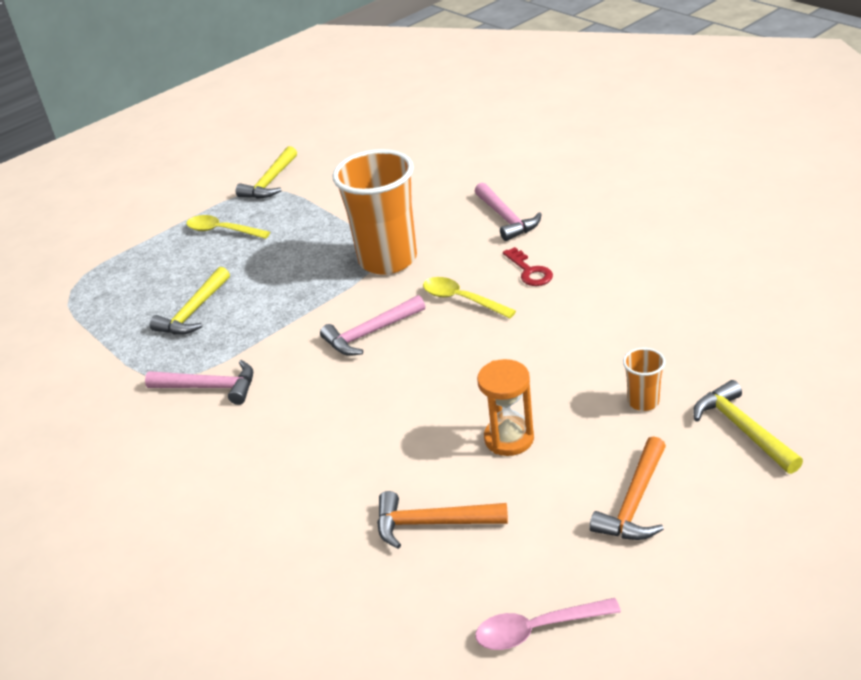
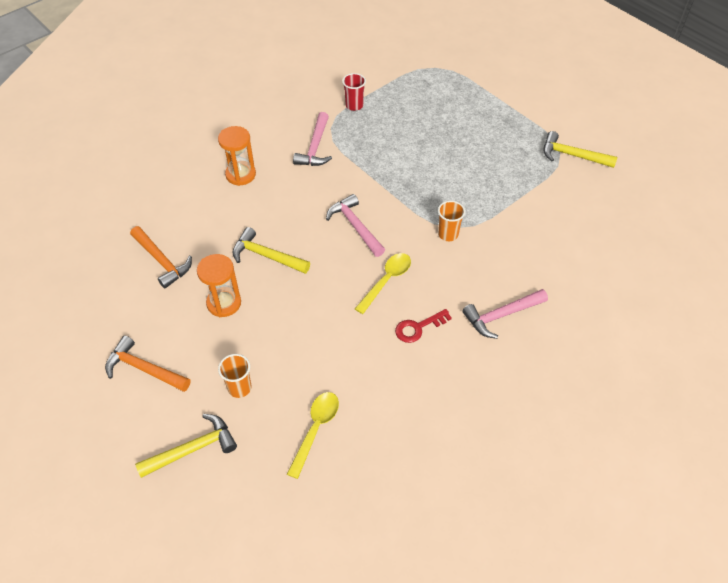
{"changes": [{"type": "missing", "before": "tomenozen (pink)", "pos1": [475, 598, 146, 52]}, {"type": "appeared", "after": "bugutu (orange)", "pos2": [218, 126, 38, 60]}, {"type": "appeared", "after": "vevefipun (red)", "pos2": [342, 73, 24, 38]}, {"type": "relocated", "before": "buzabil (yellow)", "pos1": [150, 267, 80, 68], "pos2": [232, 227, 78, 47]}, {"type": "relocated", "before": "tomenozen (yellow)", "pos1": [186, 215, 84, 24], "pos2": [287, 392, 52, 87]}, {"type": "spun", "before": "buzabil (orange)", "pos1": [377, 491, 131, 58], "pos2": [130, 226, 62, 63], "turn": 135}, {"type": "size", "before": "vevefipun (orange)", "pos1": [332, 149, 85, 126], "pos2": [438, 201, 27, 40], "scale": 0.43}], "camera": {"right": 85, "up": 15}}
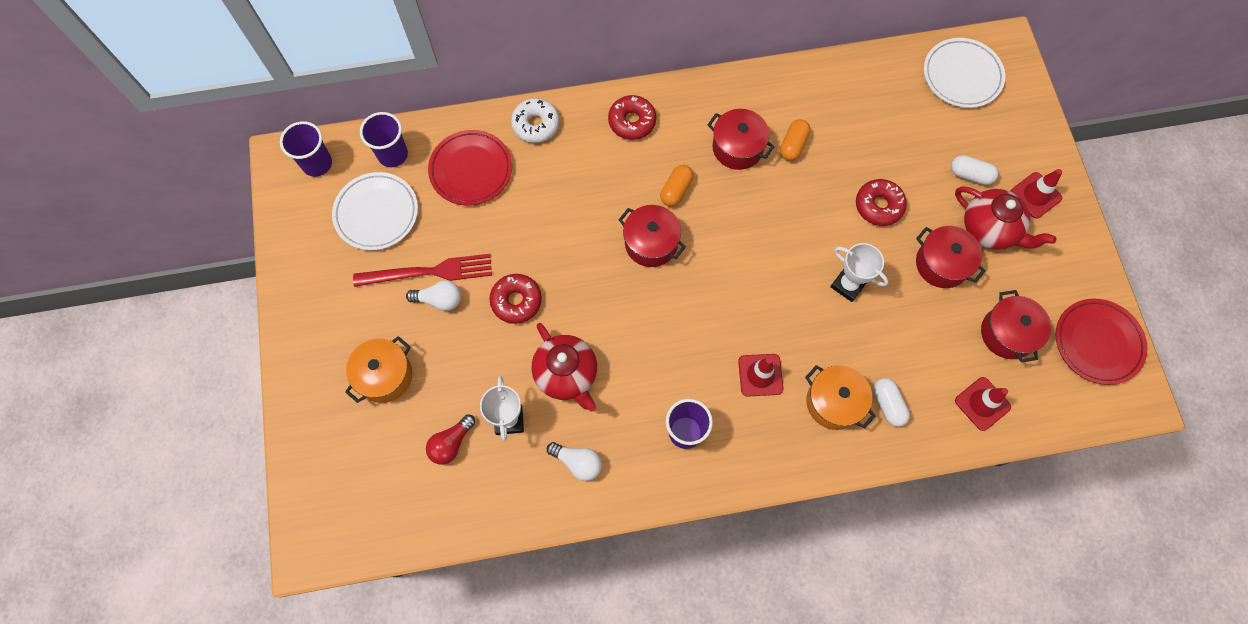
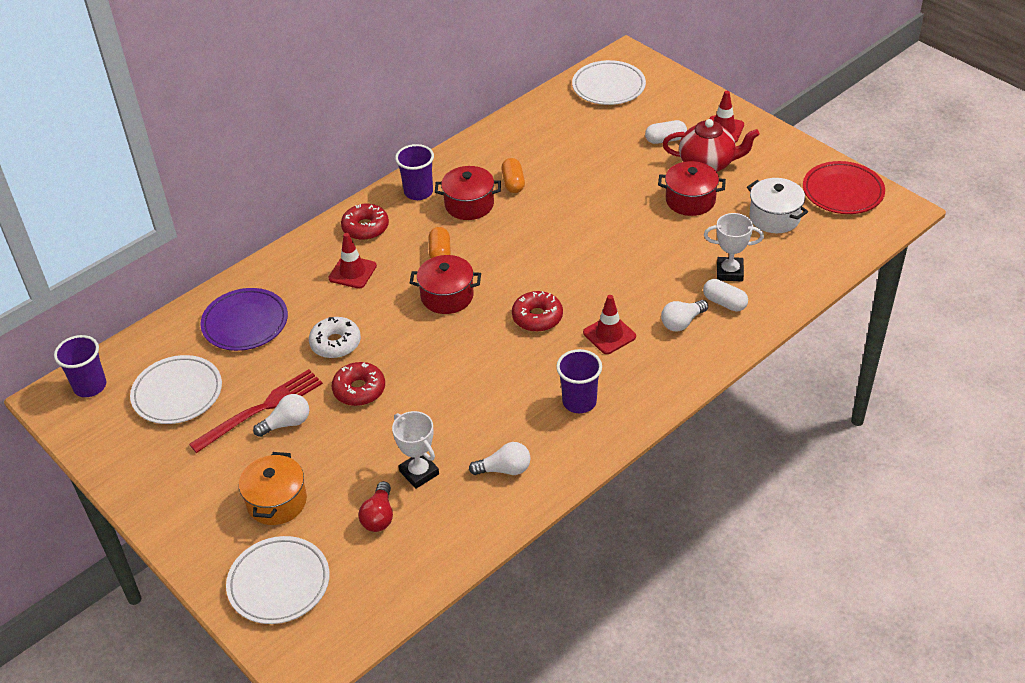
{"changes": [{"type": "missing", "before": "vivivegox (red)", "pos1": [532, 323, 65, 88]}, {"type": "appeared", "after": "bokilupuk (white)", "pos2": [226, 536, 103, 88]}, {"type": "relocated", "before": "vevefipun (purple)", "pos1": [360, 112, 48, 55], "pos2": [395, 144, 39, 56]}, {"type": "relocated", "before": "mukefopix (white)", "pos1": [511, 98, 49, 45], "pos2": [309, 317, 52, 41]}, {"type": "relocated", "before": "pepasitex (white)", "pos1": [831, 243, 58, 59], "pos2": [704, 213, 60, 68]}, {"type": "relocated", "before": "mukefopix (red)", "pos1": [856, 179, 51, 47], "pos2": [512, 291, 51, 41]}, {"type": "relocated", "before": "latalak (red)", "pos1": [955, 377, 56, 54], "pos2": [328, 233, 49, 56]}, {"type": "exchanged", "before": "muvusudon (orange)", "after": "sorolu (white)", "pos1": [805, 365, 71, 65], "pos2": [661, 300, 47, 31]}, {"type": "colour", "before": "bokilupuk (red)", "after": "bokilupuk (purple)", "pos1": [428, 130, 84, 76], "pos2": [200, 288, 88, 63]}, {"type": "colour", "before": "muvusudon (red)", "after": "muvusudon (white)", "pos1": [981, 290, 70, 73], "pos2": [747, 178, 61, 55]}], "camera": {"right": -30, "up": -25}}
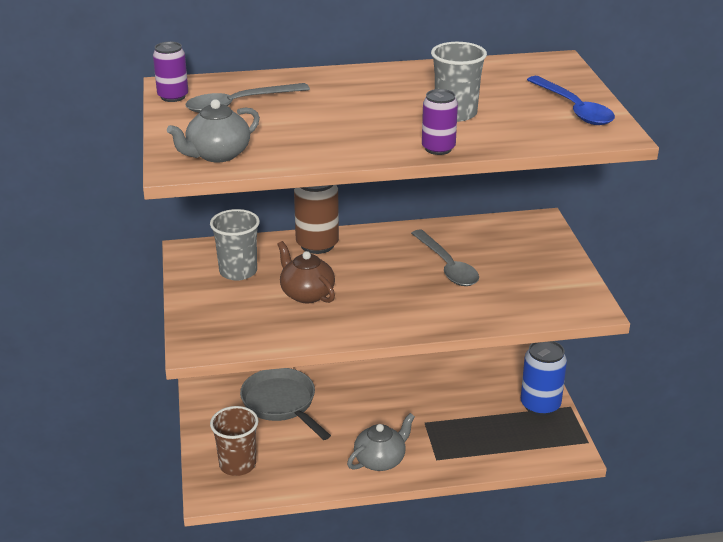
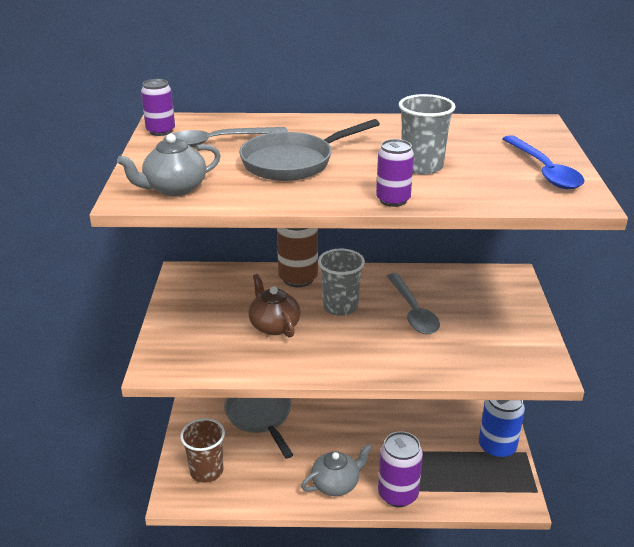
{"changes": [{"type": "appeared", "after": "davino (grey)", "pos2": [239, 119, 141, 62]}, {"type": "appeared", "after": "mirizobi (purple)", "pos2": [378, 431, 45, 76]}, {"type": "relocated", "before": "vevefipun (grey)", "pos1": [210, 209, 50, 72], "pos2": [318, 248, 47, 68]}], "camera": {"right": 10, "up": 0}}
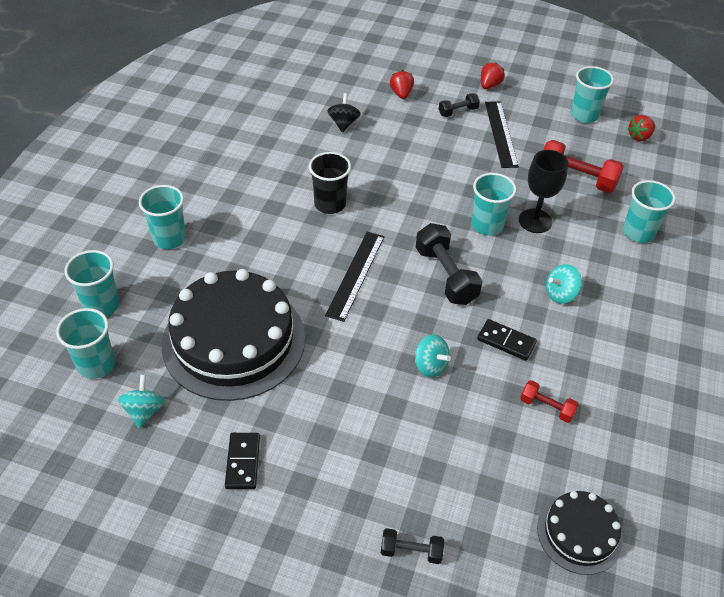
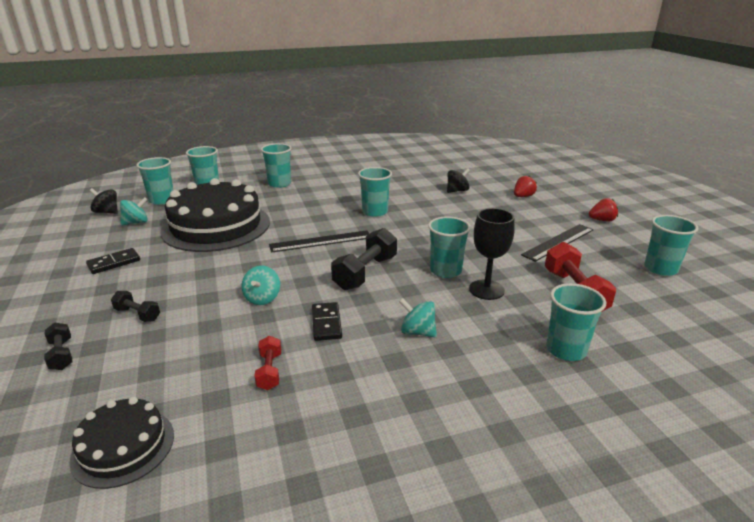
{"changes": [{"type": "missing", "before": "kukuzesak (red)", "pos1": [627, 115, 28, 26]}, {"type": "appeared", "after": "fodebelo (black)", "pos2": [90, 188, 28, 26]}, {"type": "relocated", "before": "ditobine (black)", "pos1": [439, 93, 41, 24], "pos2": [111, 291, 49, 31]}, {"type": "colour", "before": "vevefipun (black)", "after": "vevefipun (turquoise)", "pos1": [309, 152, 42, 62], "pos2": [358, 167, 34, 50]}], "camera": {"right": 55, "up": -20}}
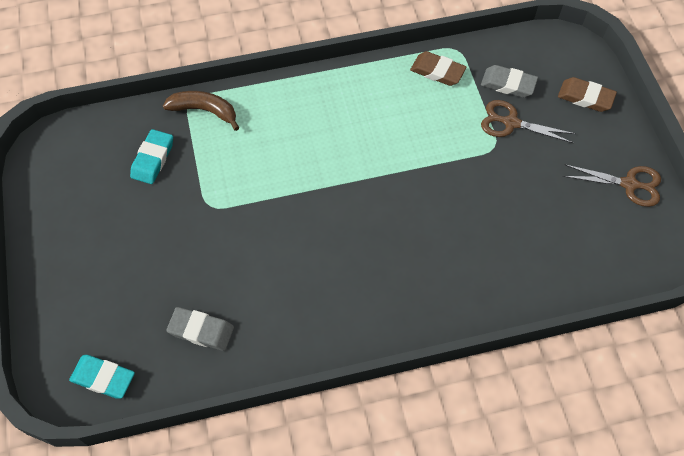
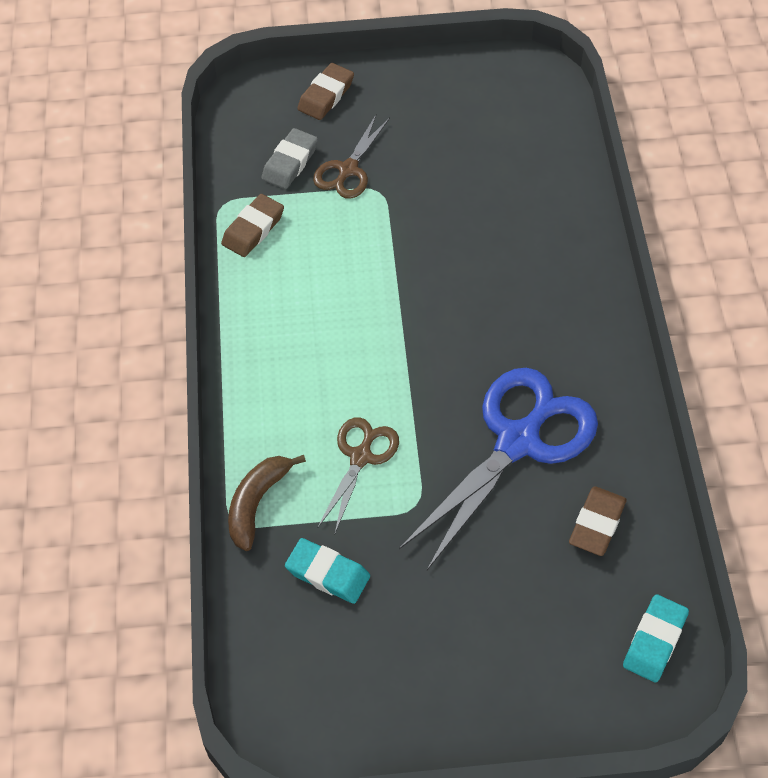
{"changes": [{"type": "appeared", "after": "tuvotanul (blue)", "pos2": [399, 368, 199, 202]}, {"type": "relocated", "before": "tuvotanul (brown)", "pos1": [563, 165, 98, 42], "pos2": [318, 417, 81, 116]}, {"type": "colour", "before": "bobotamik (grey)", "after": "bobotamik (brown)", "pos1": [166, 307, 68, 44], "pos2": [569, 486, 58, 70]}], "camera": {"right": -80, "up": -5}}
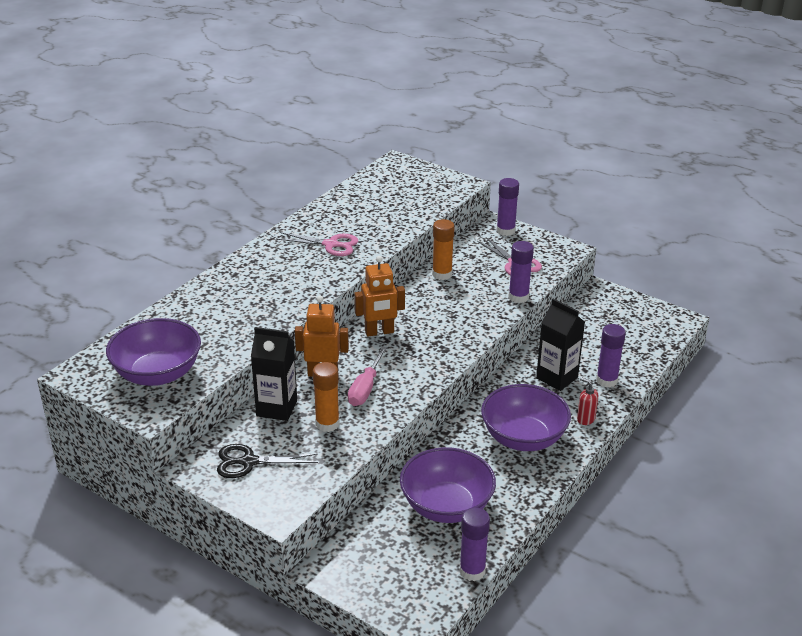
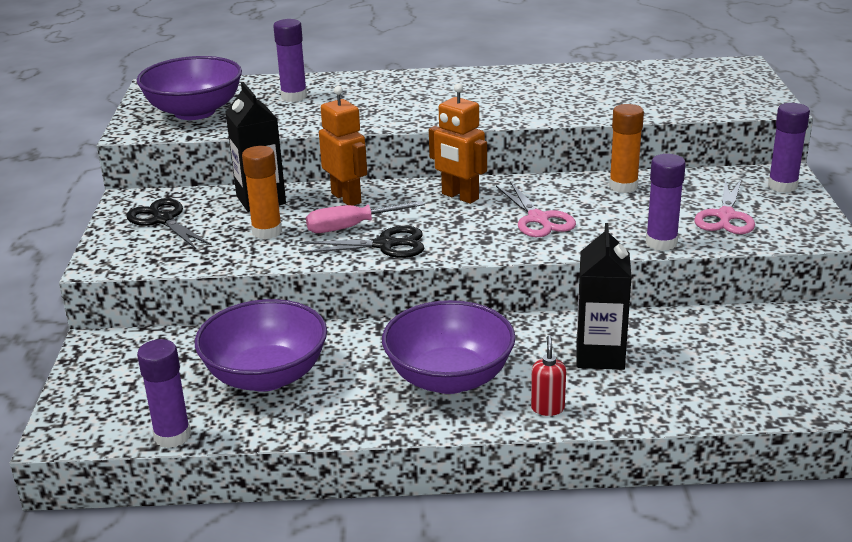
{"changes": [{"type": "appeared", "after": "tuvotanul (black)", "pos2": [299, 226, 125, 32]}, {"type": "relocated", "before": "tuvotanul (pink)", "pos1": [276, 232, 82, 24], "pos2": [496, 181, 80, 56]}, {"type": "relocated", "before": "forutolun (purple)", "pos1": [596, 324, 30, 64], "pos2": [273, 19, 34, 83]}], "camera": {"right": 55, "up": -5}}
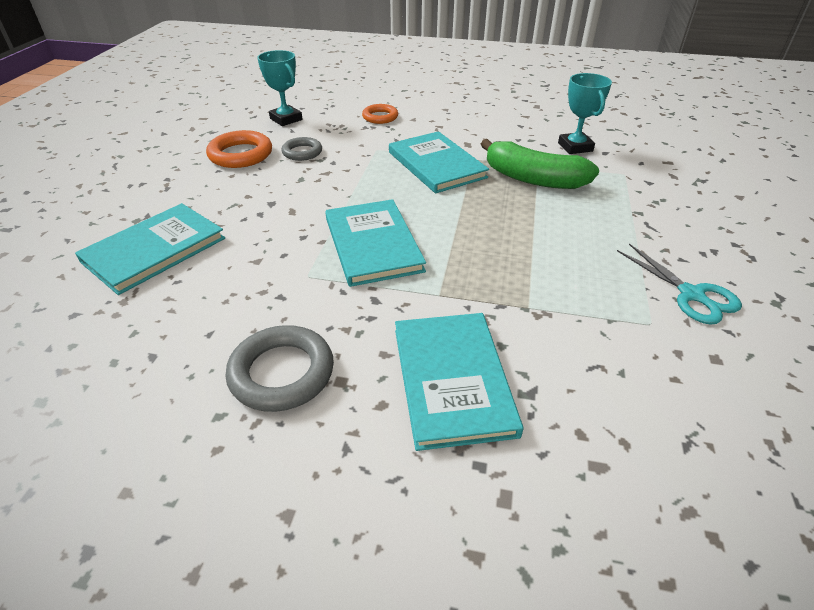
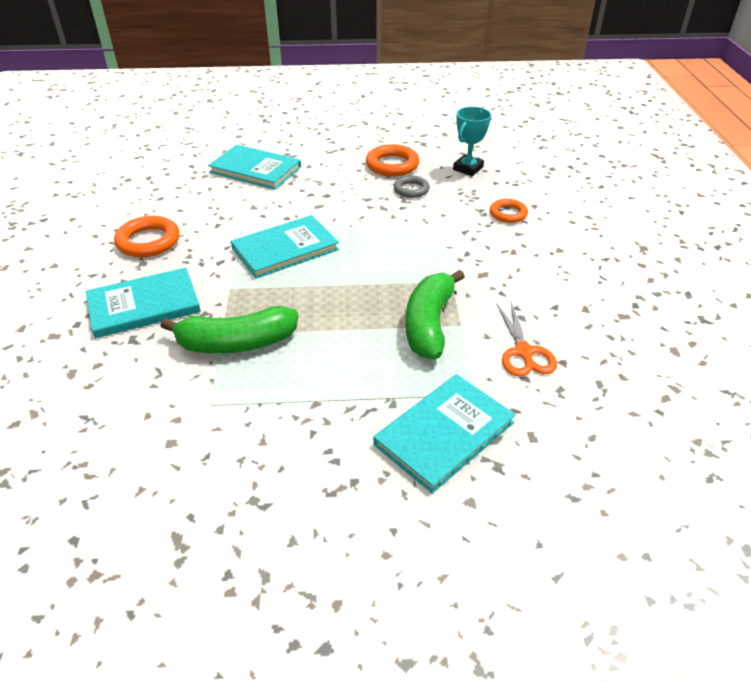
{"changes": [{"type": "missing", "before": "tuvotanul (turquoise)", "pos1": [617, 244, 125, 81]}, {"type": "appeared", "after": "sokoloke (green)", "pos2": [160, 306, 139, 48]}, {"type": "relocated", "before": "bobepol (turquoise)", "pos1": [389, 131, 100, 62], "pos2": [373, 374, 143, 119]}, {"type": "exchanged", "before": "pepasitex (turquoise)", "after": "tuvotanul (orange)", "pos1": [558, 73, 54, 81], "pos2": [497, 302, 60, 75]}, {"type": "colour", "before": "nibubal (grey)", "after": "nibubal (orange)", "pos1": [226, 325, 108, 87], "pos2": [114, 216, 65, 41]}], "camera": {"right": 75, "up": 0}}
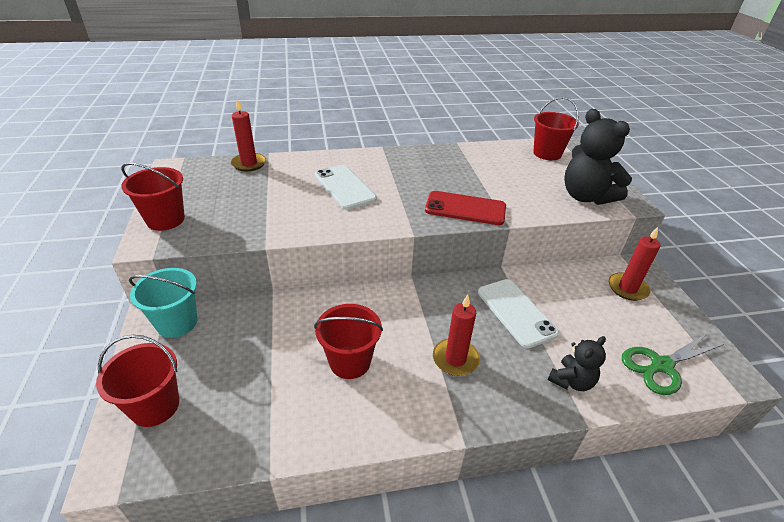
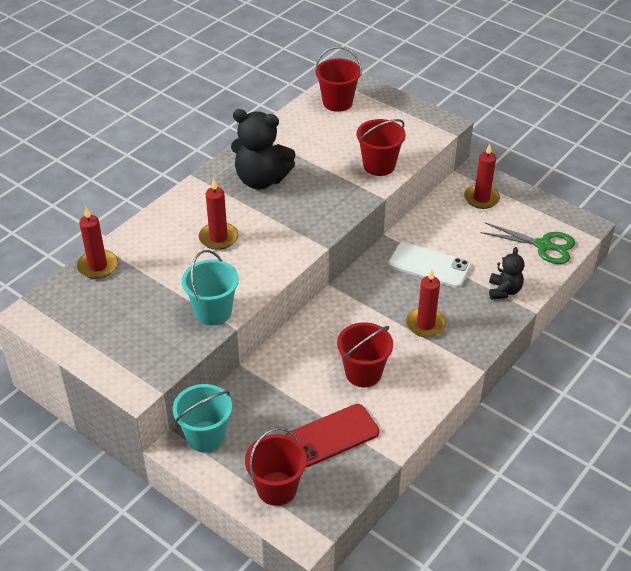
{"changes": [{"type": "appeared", "after": "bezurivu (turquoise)", "pos2": [182, 250, 57, 75]}, {"type": "relocated", "before": "bezurivu (red)", "pos1": [121, 163, 64, 68], "pos2": [357, 119, 49, 57]}, {"type": "relocated", "before": "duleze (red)", "pos1": [425, 191, 81, 34], "pos2": [285, 404, 95, 63]}, {"type": "relocated", "before": "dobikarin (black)", "pos1": [564, 109, 68, 96], "pos2": [231, 109, 65, 80]}, {"type": "exchanged", "before": "duleze (white)", "after": "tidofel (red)", "pos1": [315, 165, 62, 45], "pos2": [199, 179, 39, 71]}, {"type": "spun", "before": "tuvotanul (green)", "pos1": [622, 334, 102, 61], "pos2": [480, 222, 95, 42], "turn": -90}], "camera": {"right": -40, "up": 5}}
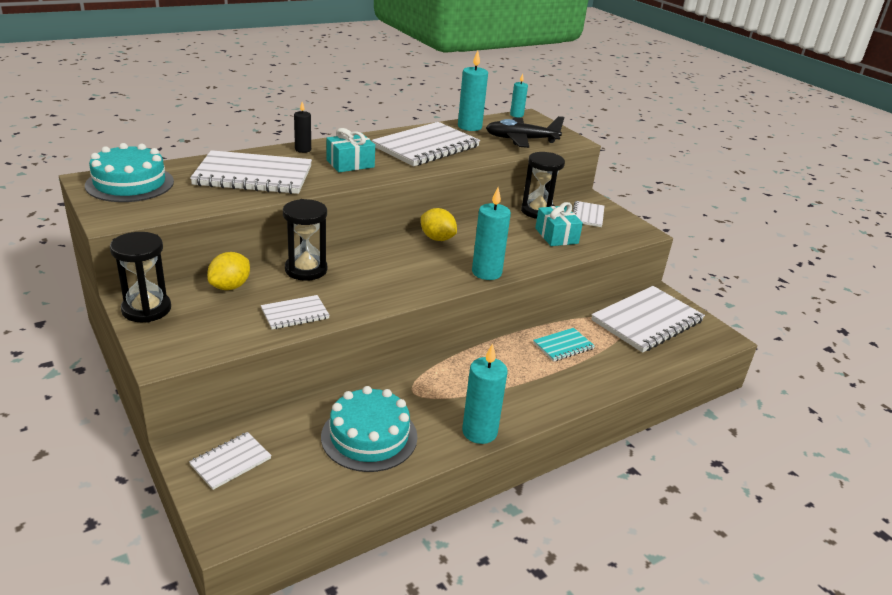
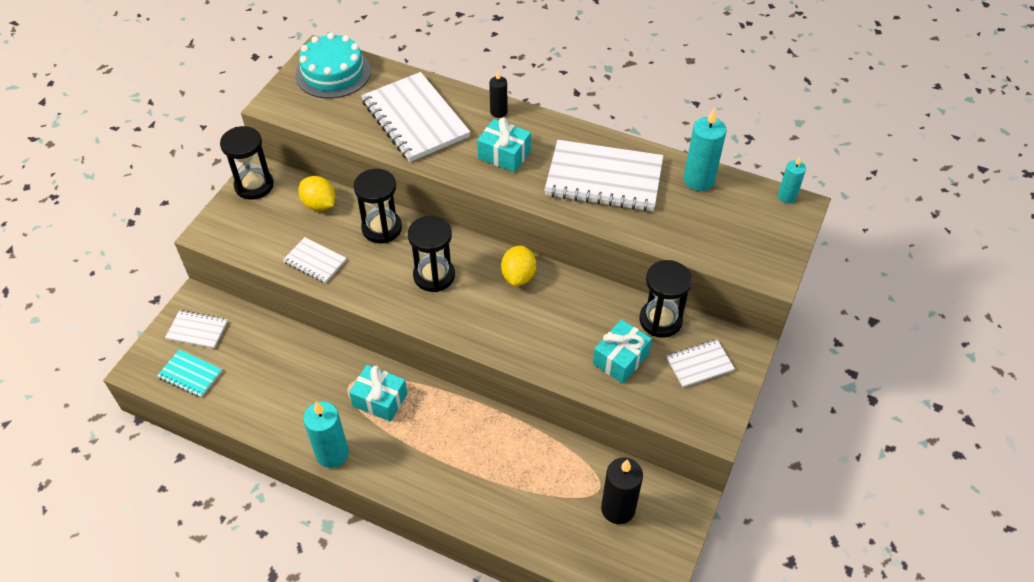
{"changes": [{"type": "missing", "before": "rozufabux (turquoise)", "pos1": [321, 386, 96, 86]}, {"type": "missing", "before": "tidofel (turquoise)", "pos1": [472, 187, 39, 93]}, {"type": "missing", "before": "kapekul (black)", "pos1": [486, 116, 79, 32]}, {"type": "appeared", "after": "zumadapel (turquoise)", "pos2": [349, 365, 58, 57]}, {"type": "appeared", "after": "bugutu (black)", "pos2": [408, 216, 47, 76]}, {"type": "relocated", "before": "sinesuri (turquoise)", "pos1": [533, 328, 62, 34], "pos2": [157, 349, 65, 49]}, {"type": "exchanged", "before": "sinesuri (white)", "after": "tidofel (black)", "pos1": [591, 286, 114, 67], "pos2": [601, 457, 42, 67]}, {"type": "spun", "before": "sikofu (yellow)", "pos1": [207, 252, 43, 38], "pos2": [298, 176, 37, 35], "turn": 45}], "camera": {"right": 60, "up": 20}}
